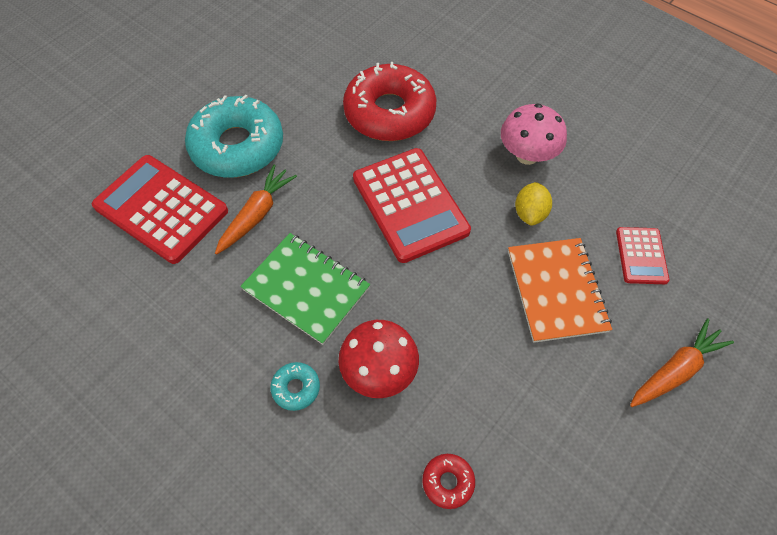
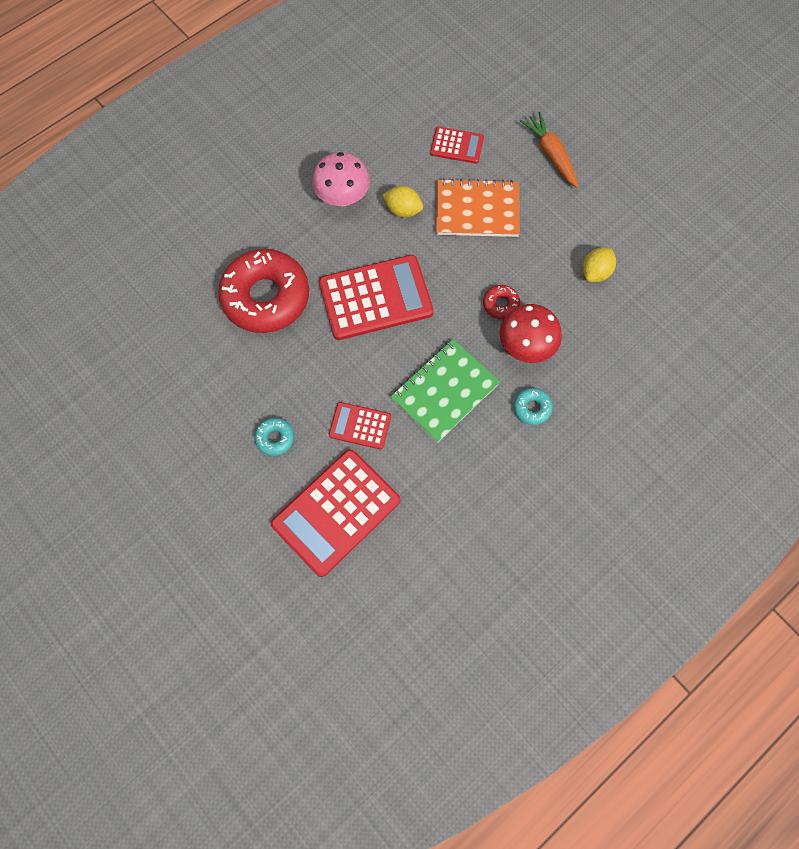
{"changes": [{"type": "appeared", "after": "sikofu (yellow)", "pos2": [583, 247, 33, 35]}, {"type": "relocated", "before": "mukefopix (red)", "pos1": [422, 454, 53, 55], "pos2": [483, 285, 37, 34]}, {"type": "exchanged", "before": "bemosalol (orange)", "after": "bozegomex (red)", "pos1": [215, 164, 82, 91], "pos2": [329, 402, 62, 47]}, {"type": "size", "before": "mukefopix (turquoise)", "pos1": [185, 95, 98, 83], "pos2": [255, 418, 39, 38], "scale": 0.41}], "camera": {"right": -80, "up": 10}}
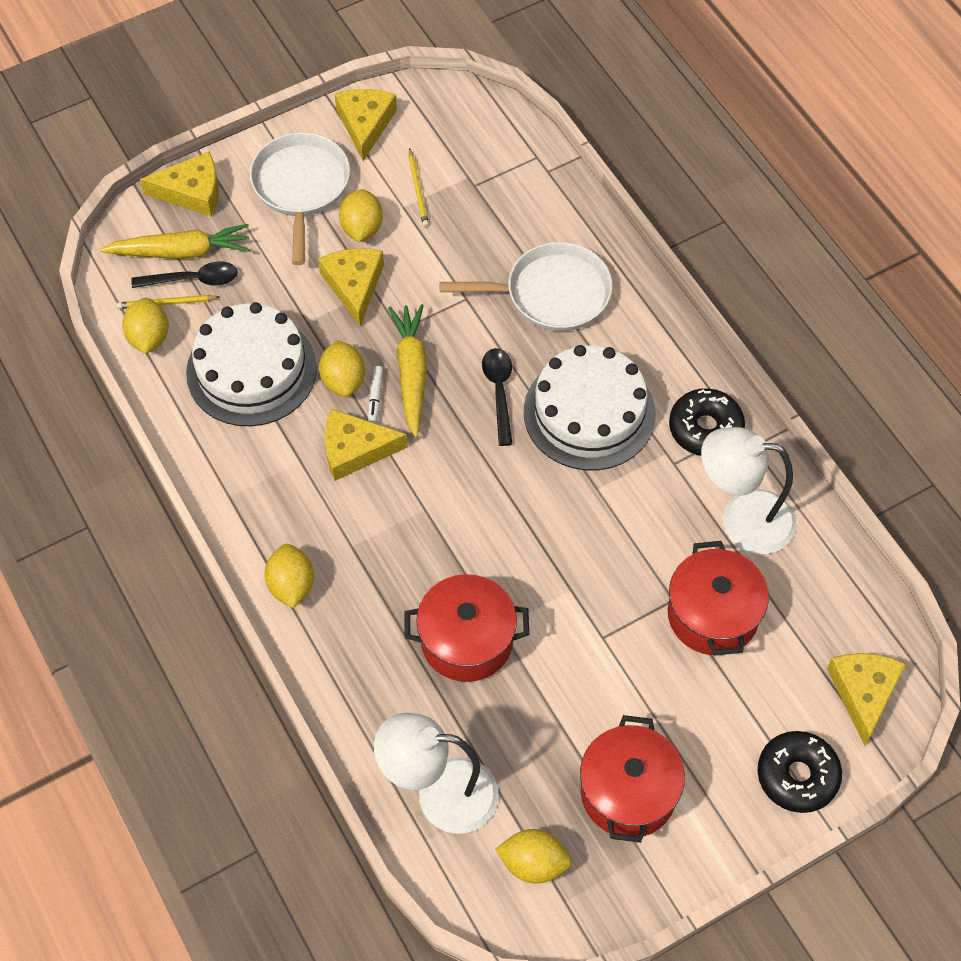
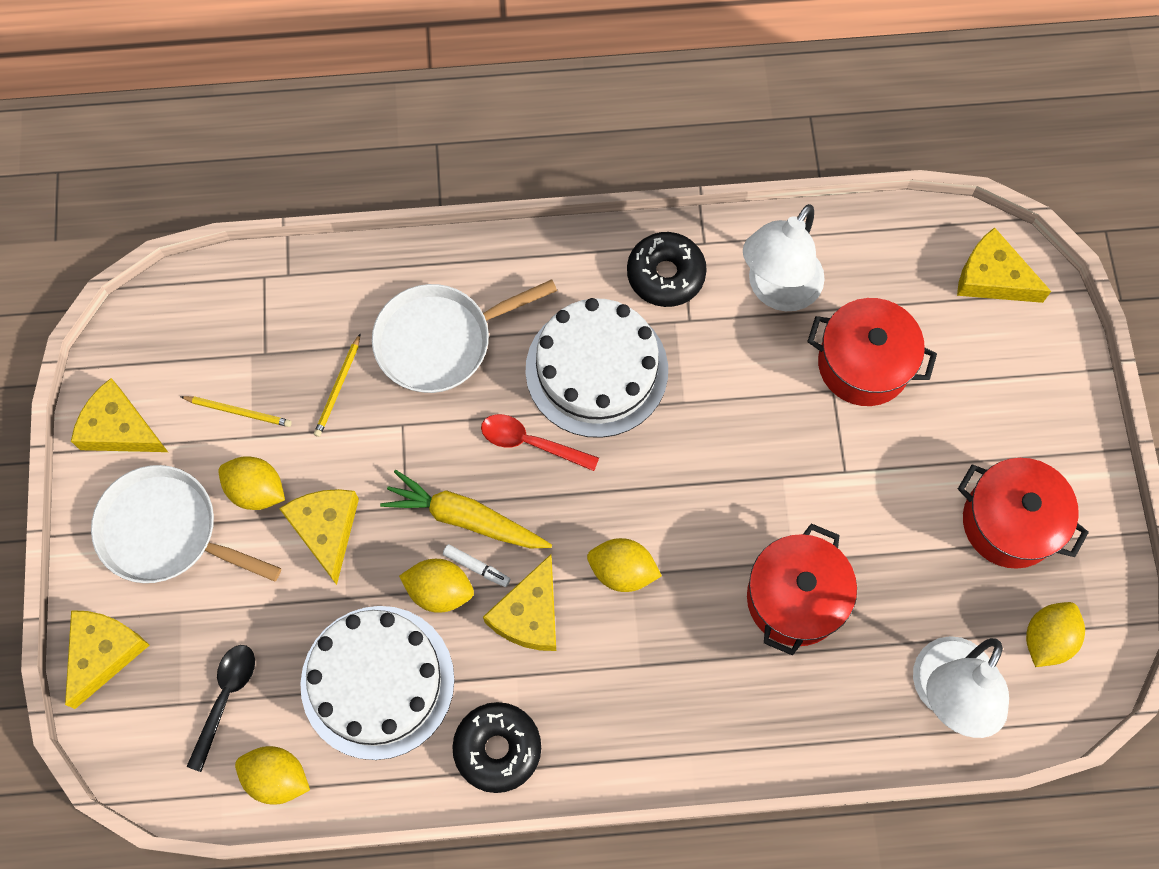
{"changes": [{"type": "missing", "before": "bemosalol (yellow)", "pos1": [100, 224, 150, 35]}, {"type": "relocated", "before": "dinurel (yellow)", "pos1": [117, 295, 102, 14], "pos2": [314, 333, 47, 104]}, {"type": "relocated", "before": "sikofu (yellow)", "pos1": [264, 544, 50, 64], "pos2": [587, 538, 75, 54]}, {"type": "relocated", "before": "mukefopix (black)", "pos1": [757, 731, 85, 82], "pos2": [452, 702, 89, 91]}, {"type": "colour", "before": "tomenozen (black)", "after": "tomenozen (red)", "pos1": [482, 348, 31, 98], "pos2": [481, 414, 118, 57]}, {"type": "spun", "before": "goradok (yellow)", "pos1": [318, 248, 66, 78], "pos2": [279, 489, 80, 96], "turn": 60}, {"type": "spun", "before": "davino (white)", "pos1": [439, 242, 173, 89], "pos2": [372, 279, 185, 114], "turn": -135}], "camera": {"right": -65, "up": 10}}
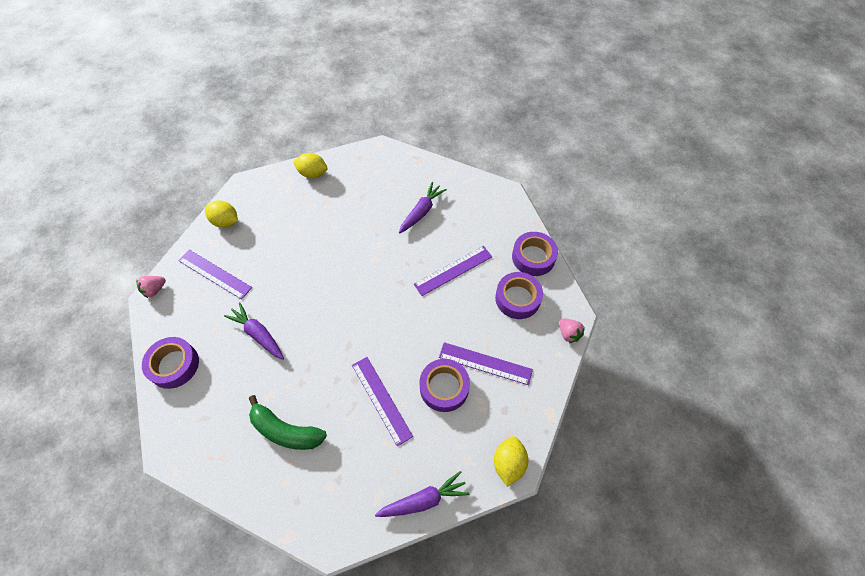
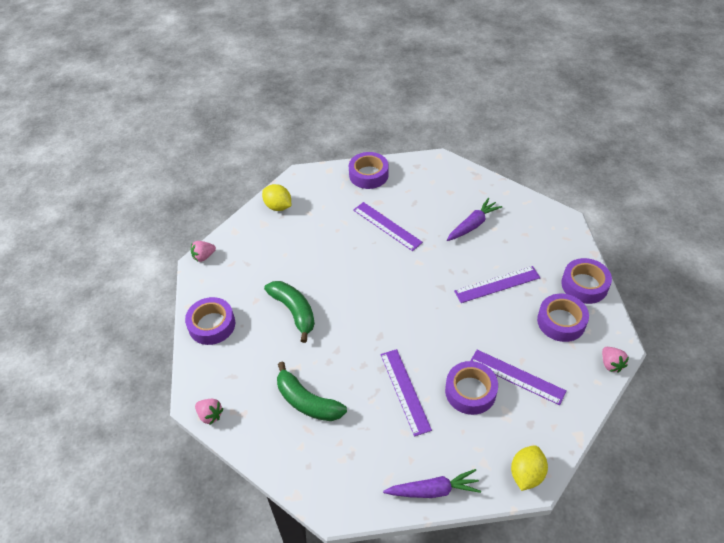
{"changes": [{"type": "appeared", "after": "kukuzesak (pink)", "pos2": [195, 399, 29, 26]}, {"type": "relocated", "before": "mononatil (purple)", "pos1": [178, 250, 74, 50], "pos2": [353, 202, 70, 49]}, {"type": "exchanged", "before": "bemosalol (purple)", "after": "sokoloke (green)", "pos1": [224, 302, 60, 58], "pos2": [264, 281, 51, 62]}, {"type": "exchanged", "before": "sikofu (yellow)", "after": "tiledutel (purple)", "pos1": [293, 153, 34, 25], "pos2": [349, 152, 40, 37]}], "camera": {"right": 15, "up": -10}}
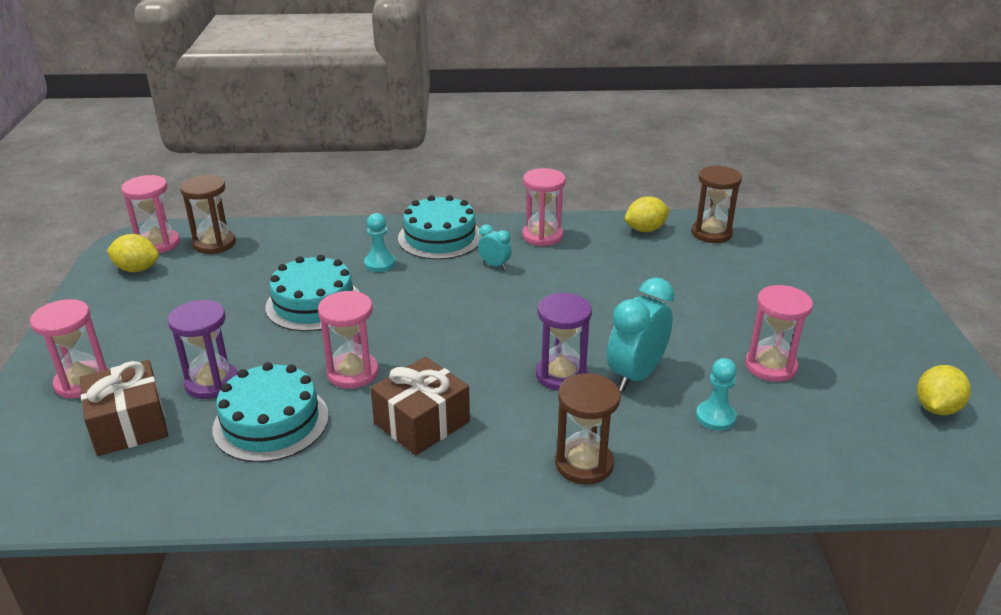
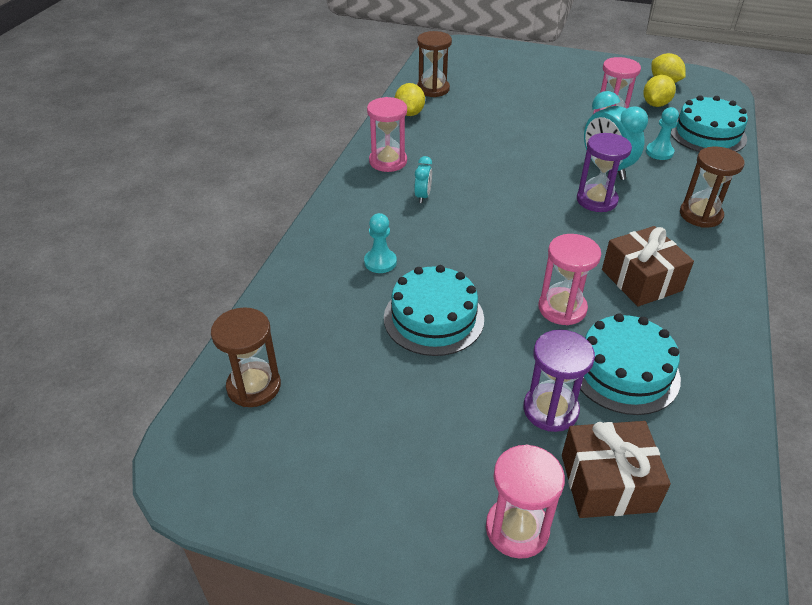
{"changes": [{"type": "missing", "before": "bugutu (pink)", "pos1": [121, 175, 59, 79]}, {"type": "relocated", "before": "sikofu (yellow)", "pos1": [107, 234, 52, 38], "pos2": [643, 75, 33, 32]}, {"type": "relocated", "before": "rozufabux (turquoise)", "pos1": [398, 195, 84, 65], "pos2": [671, 95, 77, 57]}, {"type": "spun", "before": "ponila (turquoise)", "pos1": [478, 224, 34, 46], "pos2": [414, 156, 18, 47], "turn": 135}], "camera": {"right": -70, "up": 10}}
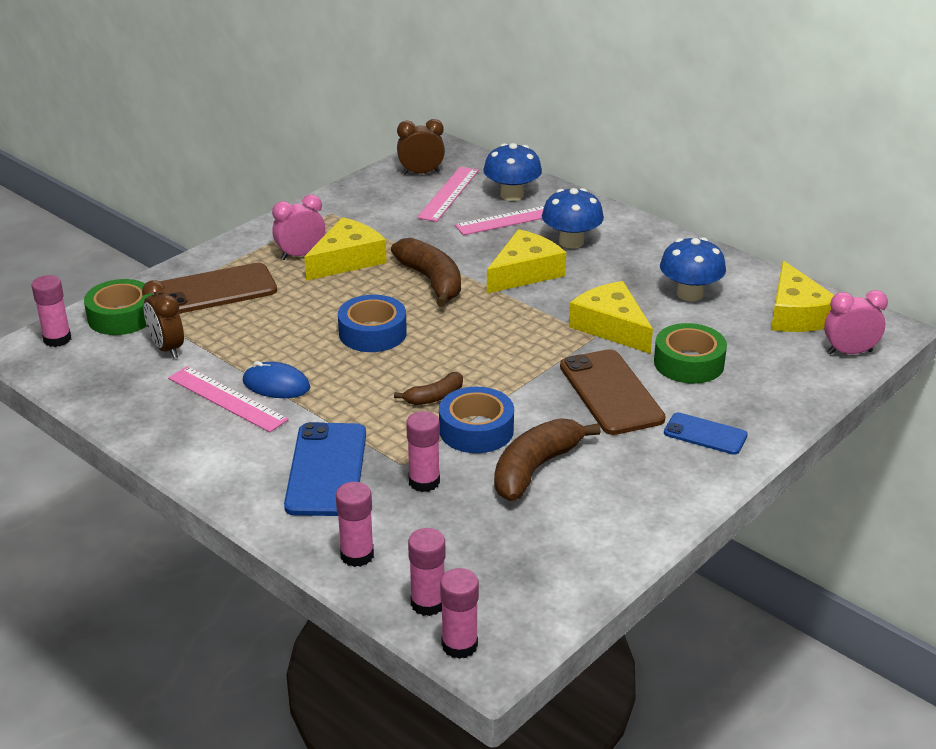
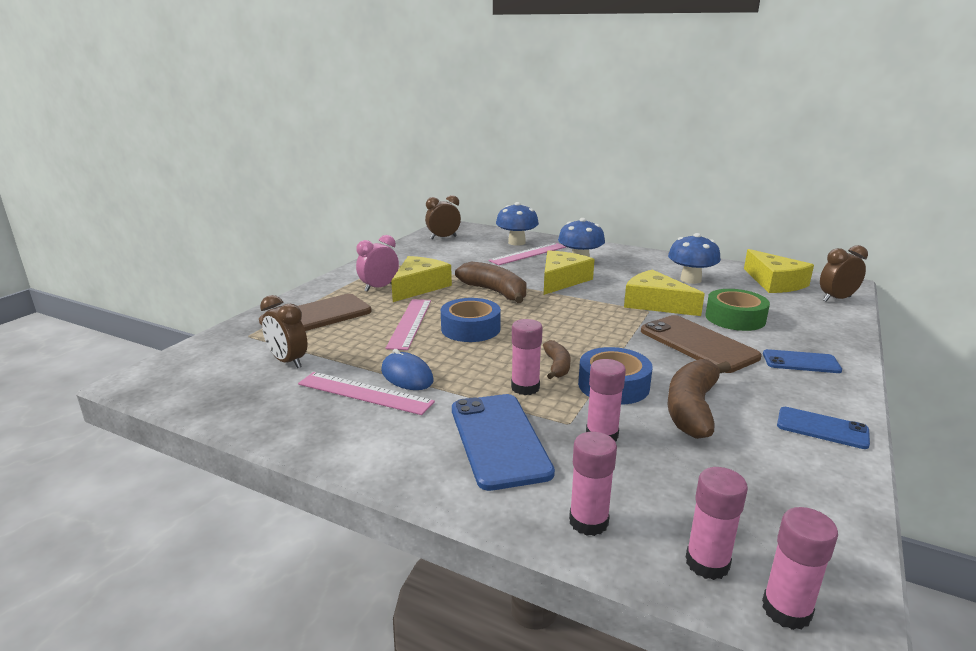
{"changes": [{"type": "missing", "before": "tiledutel (green)", "pos1": [84, 279, 69, 56]}, {"type": "appeared", "after": "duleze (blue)", "pos2": [777, 407, 93, 42]}, {"type": "relocated", "before": "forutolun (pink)", "pos1": [31, 275, 40, 72], "pos2": [511, 319, 32, 76]}, {"type": "relocated", "before": "mononatil (pink)", "pos1": [417, 167, 62, 55], "pos2": [385, 299, 46, 51]}, {"type": "colour", "before": "ponila (pink)", "after": "ponila (brown)", "pos1": [824, 290, 64, 65], "pos2": [820, 245, 48, 56]}, {"type": "spun", "before": "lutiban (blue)", "pos1": [243, 361, 67, 37], "pos2": [381, 349, 53, 41], "turn": 45}, {"type": "spun", "before": "sokoloke (brown)", "pos1": [394, 372, 69, 33], "pos2": [543, 340, 28, 39], "turn": -45}], "camera": {"right": -15, "up": -10}}
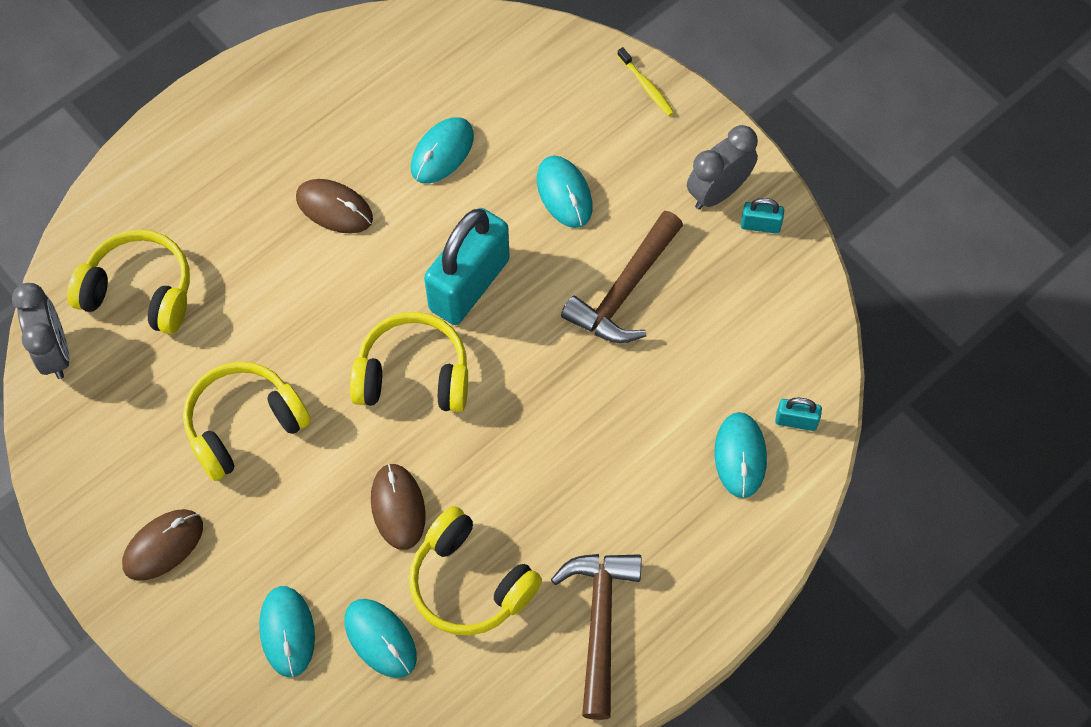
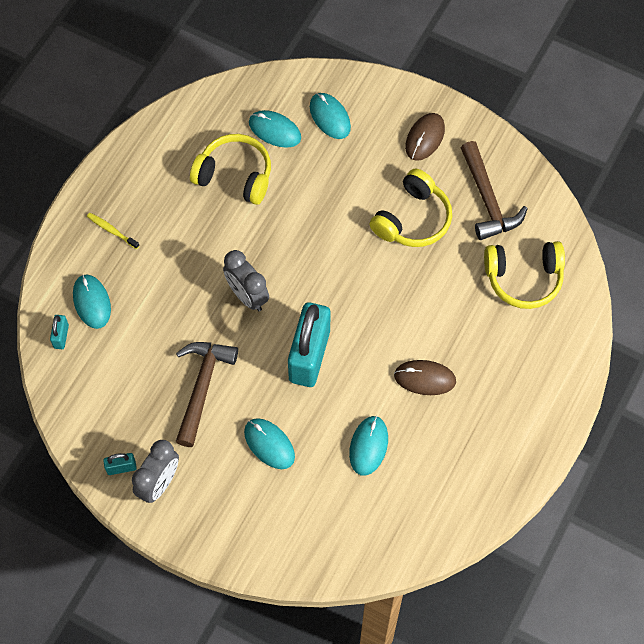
{"changes": [{"type": "missing", "before": "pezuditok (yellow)", "pos1": [350, 312, 118, 100]}, {"type": "missing", "before": "lutiban (brown)", "pos1": [371, 463, 55, 87]}, {"type": "relocated", "before": "ponila (grey)", "pos1": [12, 283, 58, 96], "pos2": [223, 250, 46, 61]}, {"type": "relocated", "before": "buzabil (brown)", "pos1": [551, 554, 91, 166], "pos2": [461, 141, 67, 99]}, {"type": "relocated", "before": "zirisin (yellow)", "pos1": [617, 47, 57, 69], "pos2": [87, 213, 52, 36]}, {"type": "spun", "before": "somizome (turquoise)", "pos1": [775, 398, 47, 33], "pos2": [50, 315, 19, 34], "turn": -75}], "camera": {"right": 160, "up": 0}}
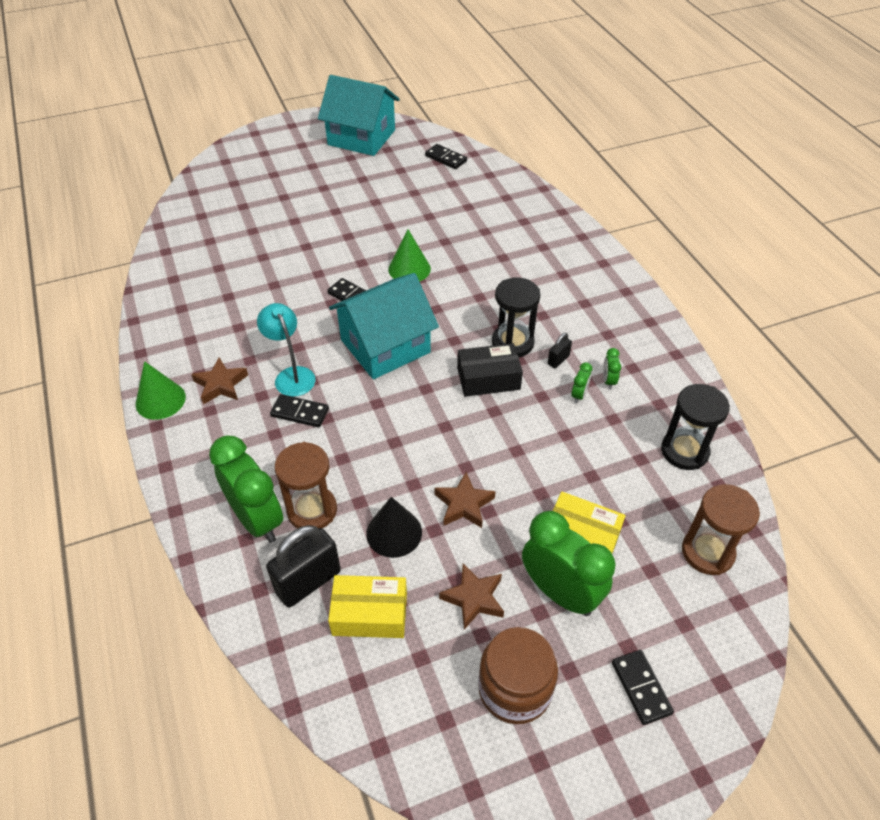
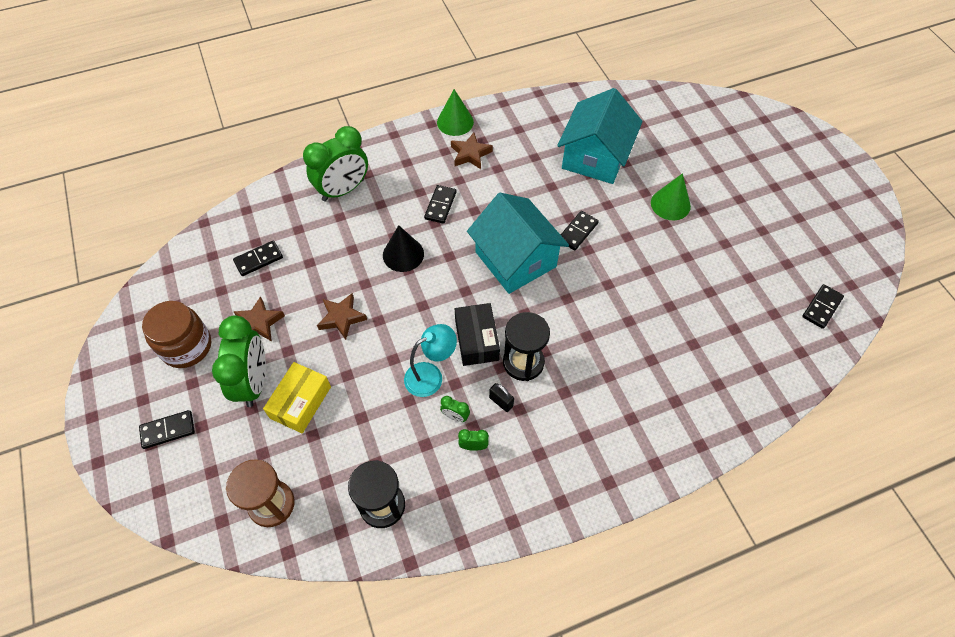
{"changes": [{"type": "missing", "before": "somizome (black)", "pos1": [266, 525, 75, 82]}, {"type": "missing", "before": "bugutu (brown)", "pos1": [275, 442, 62, 87]}, {"type": "relocated", "before": "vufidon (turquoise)", "pos1": [257, 303, 58, 94], "pos2": [404, 324, 53, 73]}, {"type": "relocated", "before": "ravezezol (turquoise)", "pos1": [318, 75, 82, 81], "pos2": [557, 88, 86, 96]}, {"type": "relocated", "before": "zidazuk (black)", "pos1": [366, 497, 56, 61], "pos2": [383, 225, 41, 47]}, {"type": "relocated", "before": "zidazuk (green)", "pos1": [388, 229, 43, 53], "pos2": [651, 173, 40, 47]}, {"type": "exchanged", "before": "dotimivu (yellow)", "after": "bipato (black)", "pos1": [328, 575, 79, 63], "pos2": [233, 241, 50, 35]}, {"type": "spun", "before": "ponila (green)", "pos1": [522, 511, 94, 105], "pos2": [212, 316, 54, 91], "turn": -45}], "camera": {"right": 90, "up": 10}}
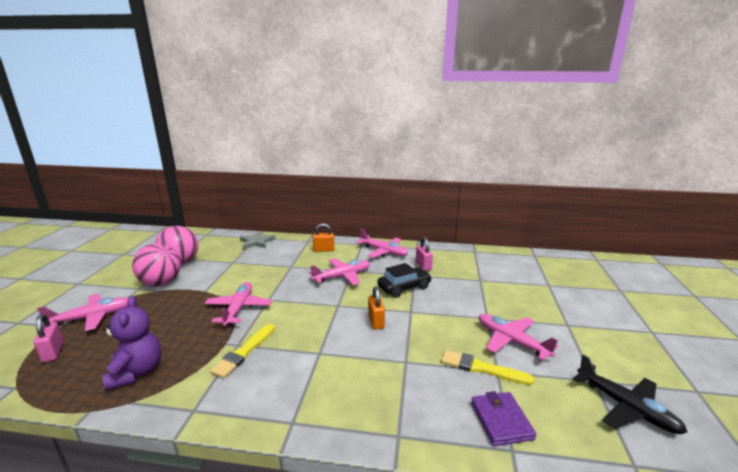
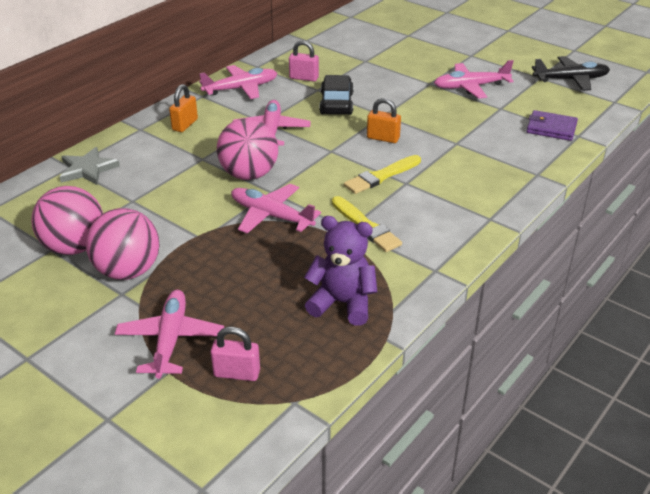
{"changes": [{"type": "appeared", "after": "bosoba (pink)", "pos2": [217, 118, 61, 62]}, {"type": "relocated", "before": "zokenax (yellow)", "pos1": [441, 350, 94, 35], "pos2": [344, 155, 77, 39]}], "camera": {"right": -60, "up": 15}}
